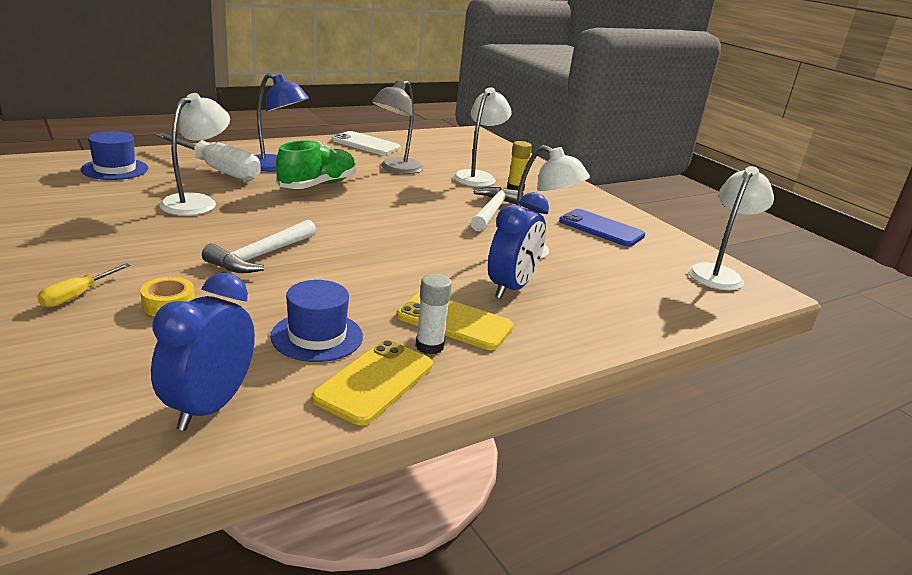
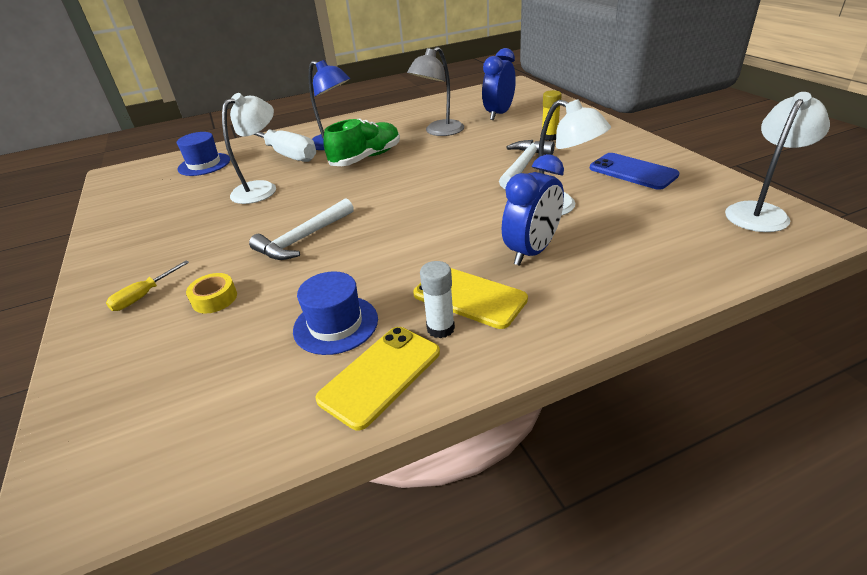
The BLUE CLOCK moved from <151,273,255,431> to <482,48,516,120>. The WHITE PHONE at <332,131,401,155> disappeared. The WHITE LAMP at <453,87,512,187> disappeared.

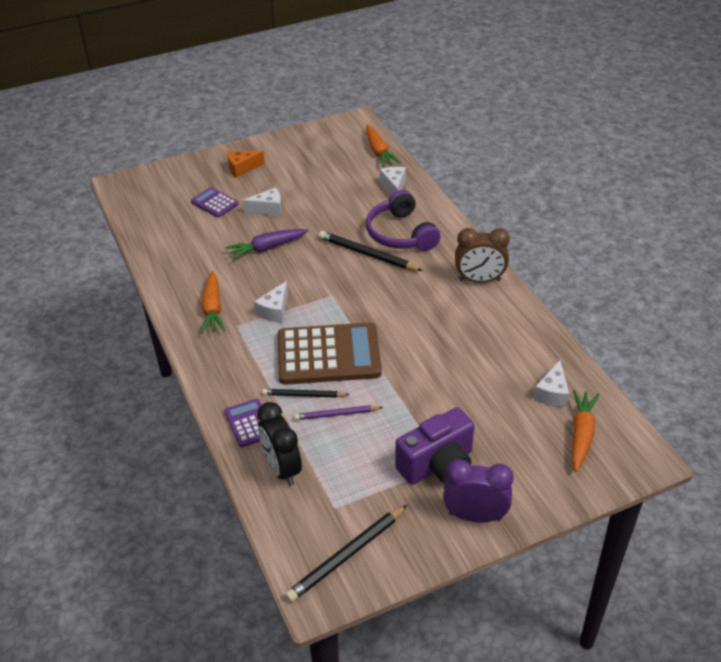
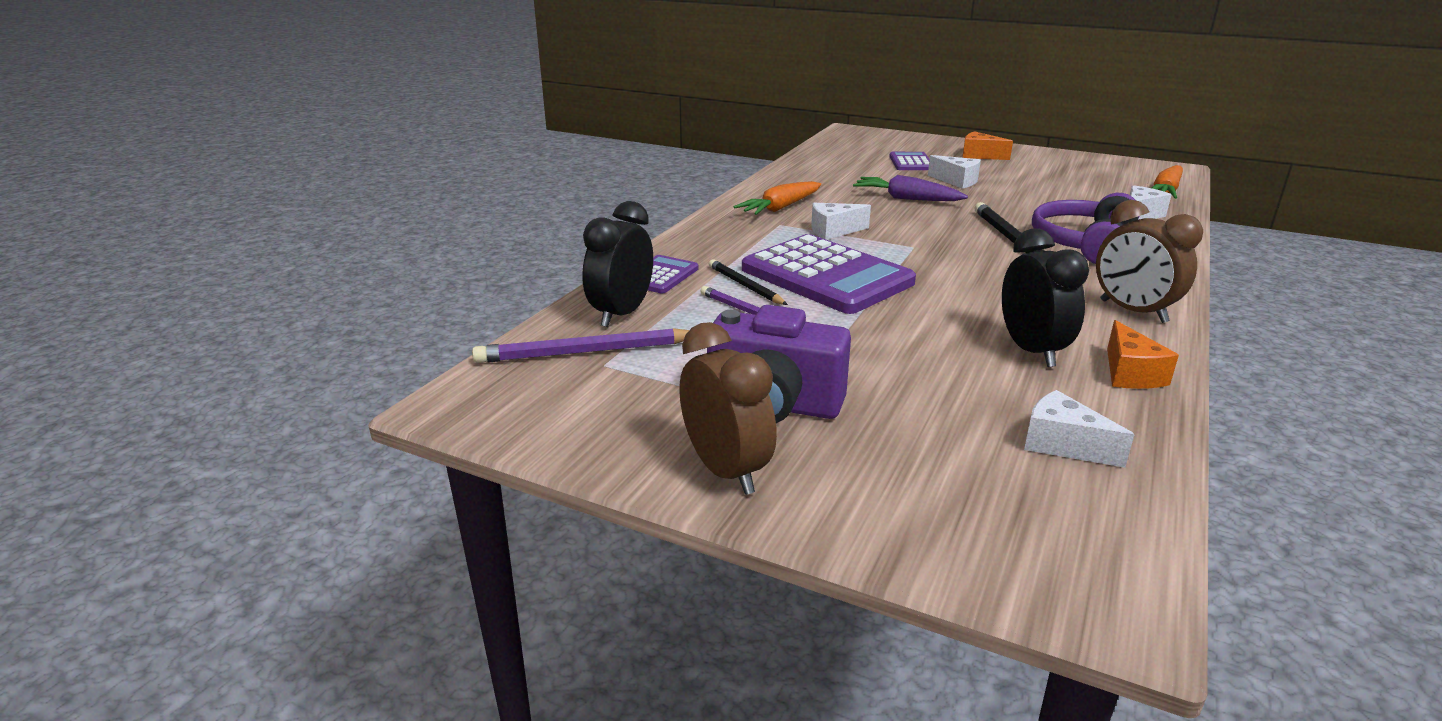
The BROWN CALCULATOR at <278,322,382,385> became the PURPLE CALCULATOR at <742,234,916,314>. The BLACK PENCIL at <285,505,407,602> disappeared. The PURPLE CLOCK at <443,460,514,523> became the BROWN CLOCK at <679,322,777,495>. The WHITE CHEESE at <533,360,569,407> turned 60 degrees clockwise. The ORANGE CARROT at <572,390,599,472> disappeared. The PURPLE PENCIL at <472,328,689,363> appeared. The BLACK CLOCK at <1002,228,1089,367> appeared. The ORANGE CHEESE at <1107,320,1179,389> appeared.

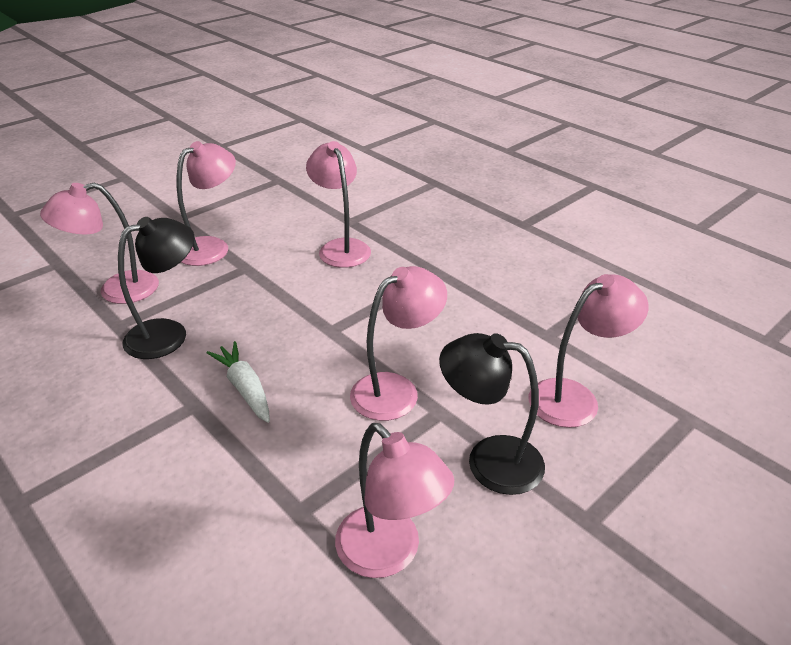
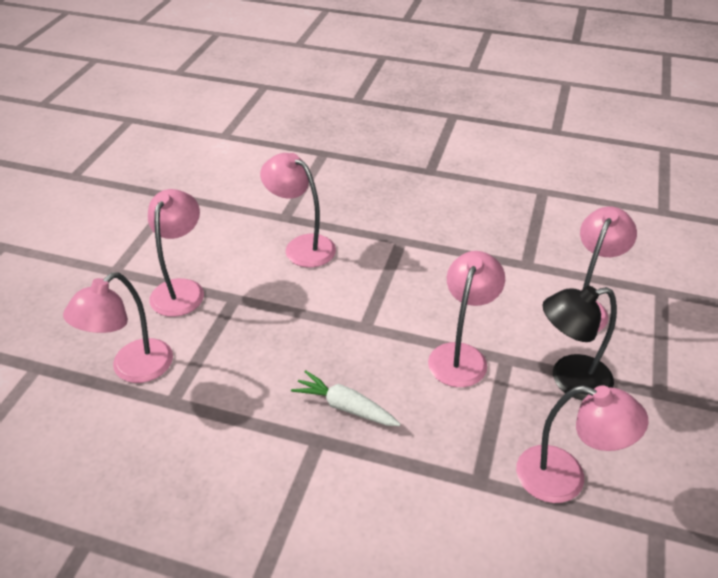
The BLACK LAMP at <118,217,195,359> disappeared.

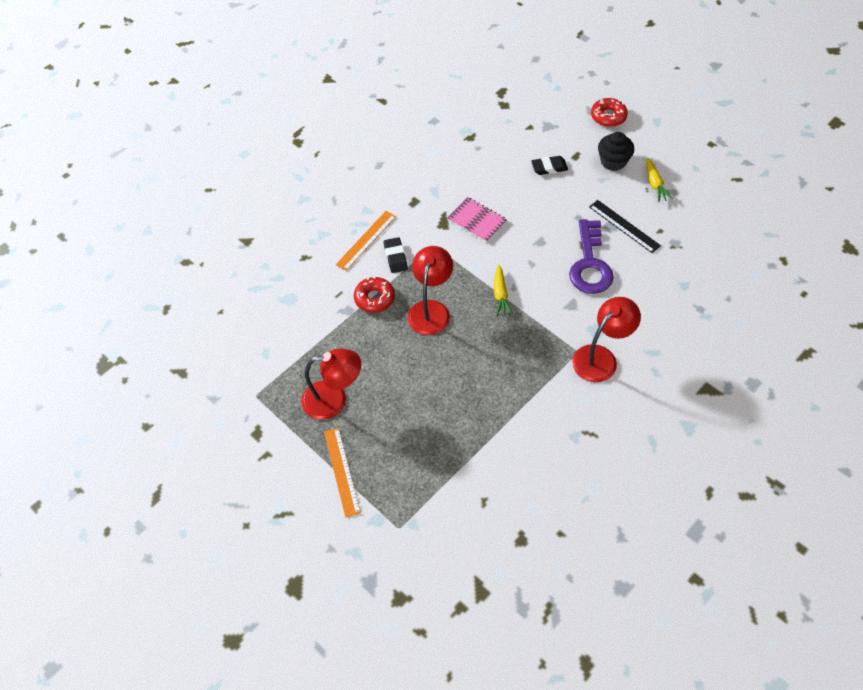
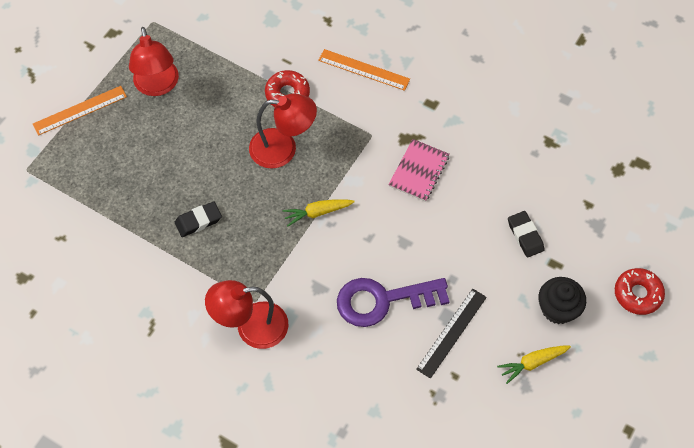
The BLACK ERASER moved from <384,237,408,273> to <175,201,222,237>. The RED LAMP at <572,297,641,382> turned 135 degrees clockwise.

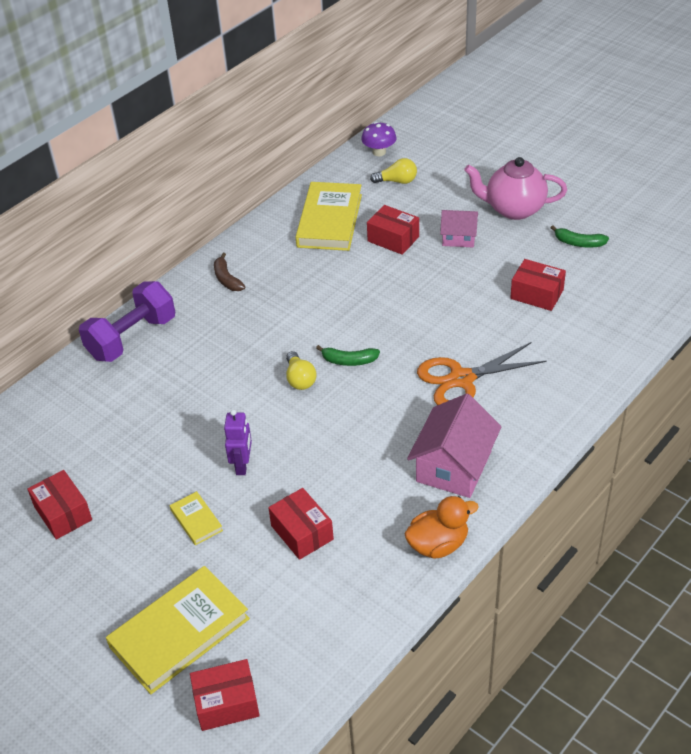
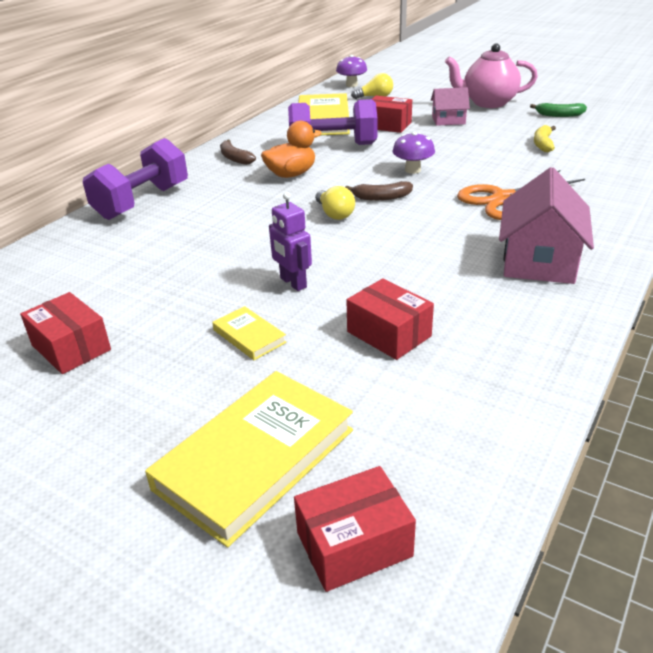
The PURPLE ROBOT at <224,410,252,475> turned 150 degrees clockwise. The GREEN BANANA at <316,345,380,366> became the BROWN BANANA at <345,181,413,201>. The ORANGE DUCK moved from <404,496,479,559> to <261,121,322,178>. The RED BOX at <510,259,566,311> was replaced by the YELLOW BANANA at <534,125,556,152>. The PURPLE DUMBBELL at <288,99,378,145> appeared. The PURPLE MUSHROOM at <393,132,435,174> appeared.

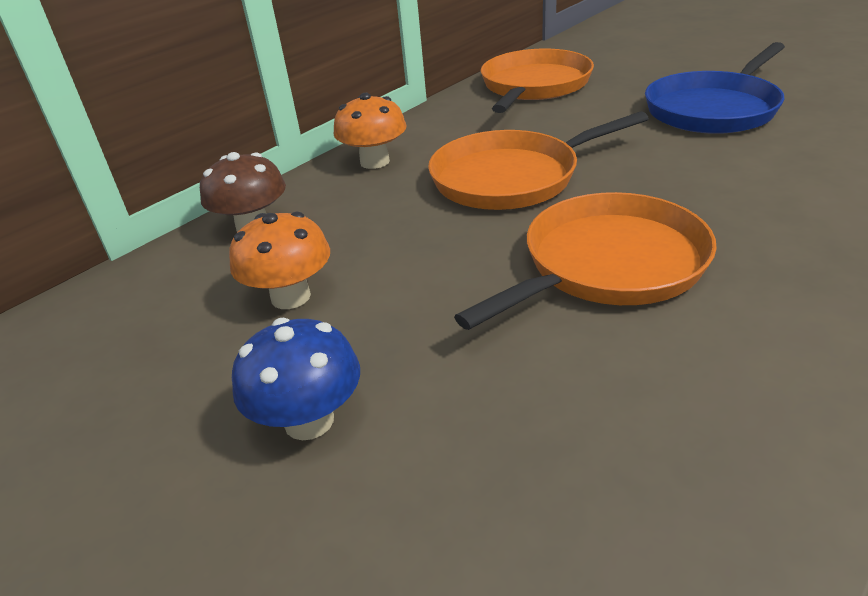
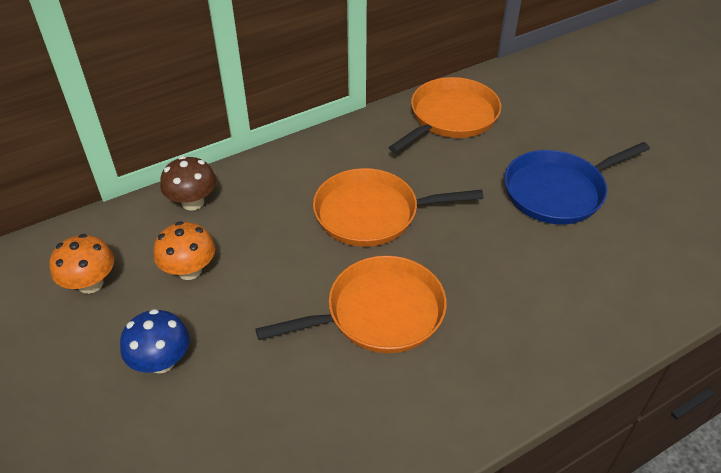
The ORANGE MUSHROOM moved from <334,93,407,169> to <49,234,114,294>.

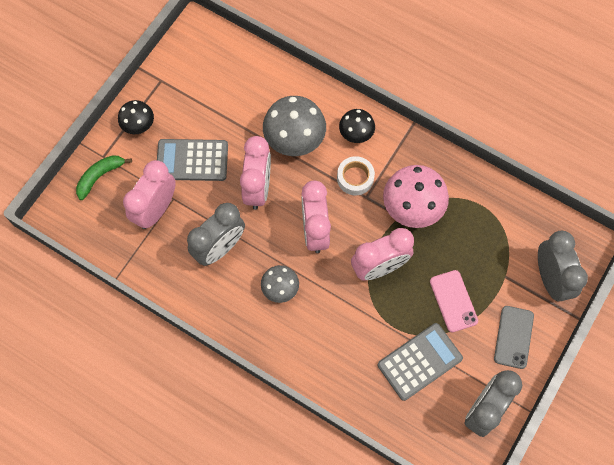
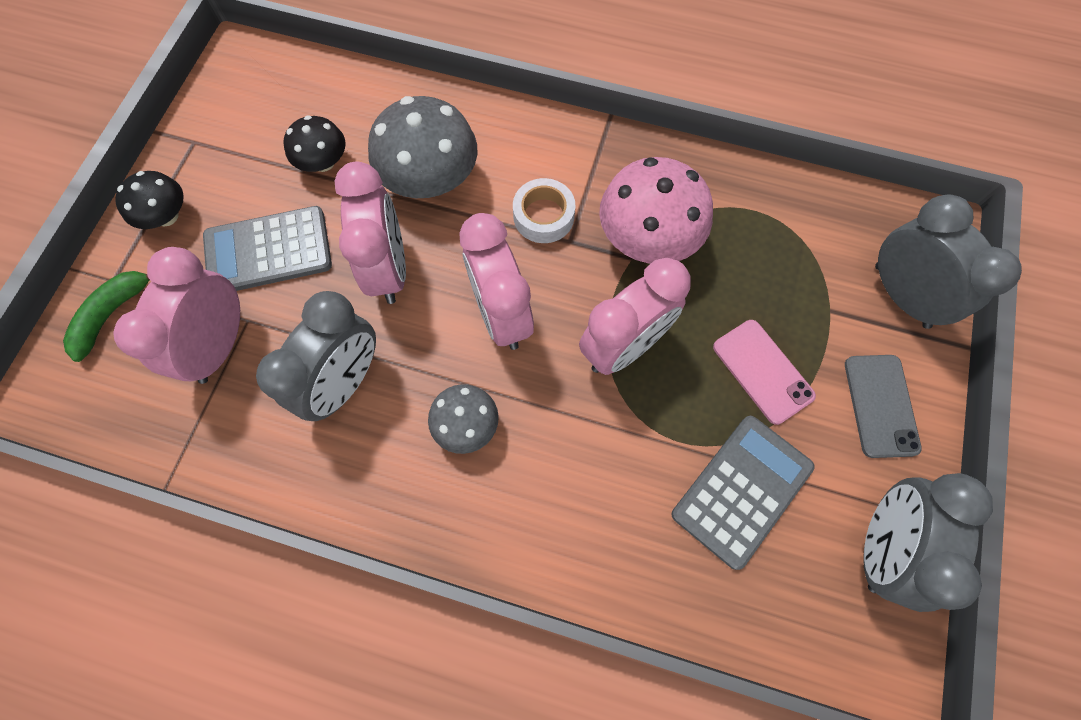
The BLACK MUSHROOM moved from <339,109,375,143> to <283,115,346,172>.

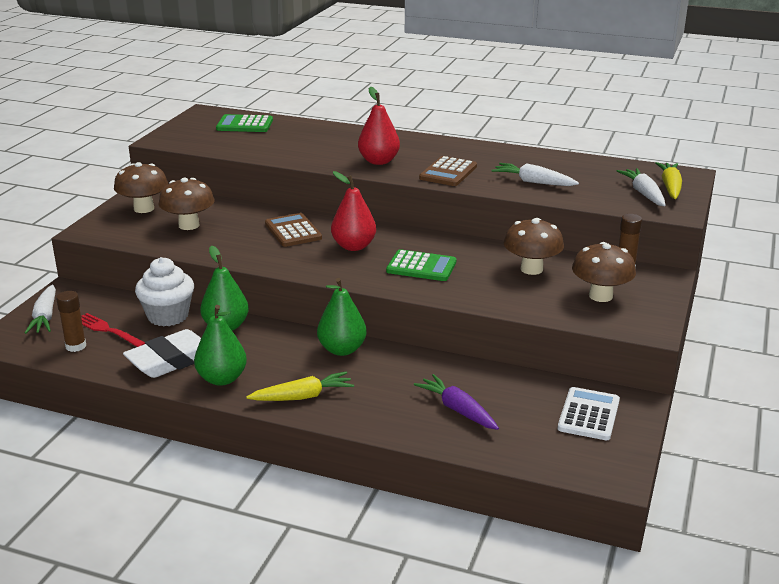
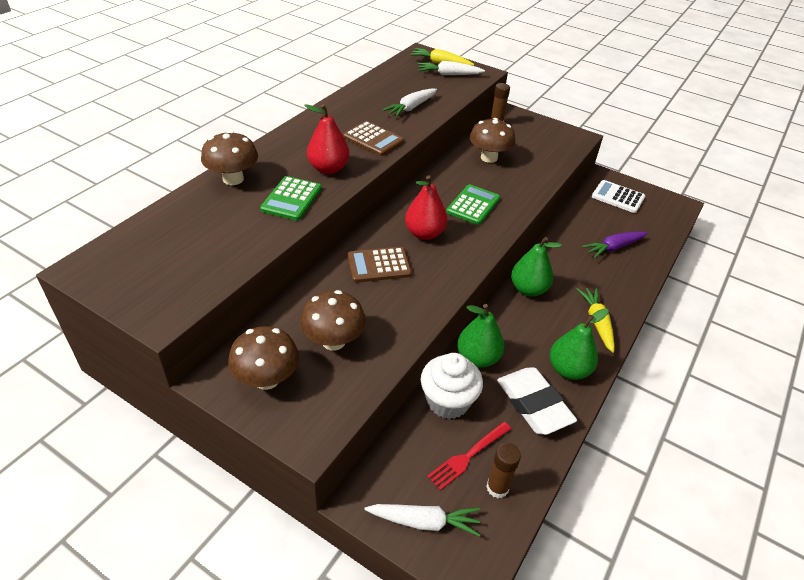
The GREEN CALCULATOR moved from <216,114,273,132> to <260,176,322,221>. The BROWN MUSHROOM moved from <572,242,636,302> to <201,131,258,185>.

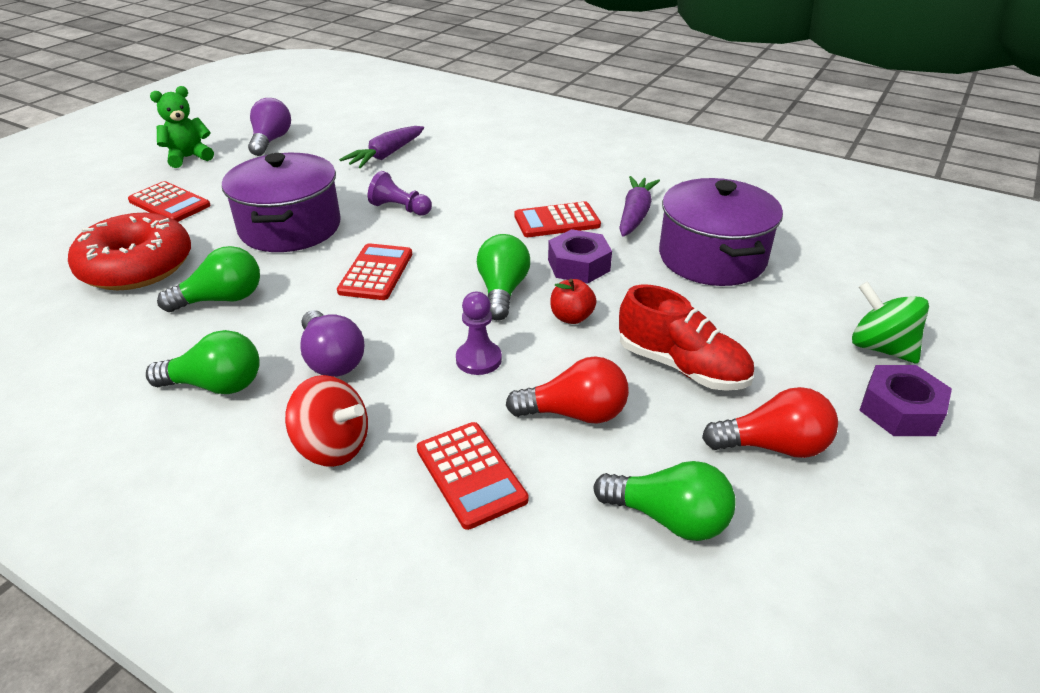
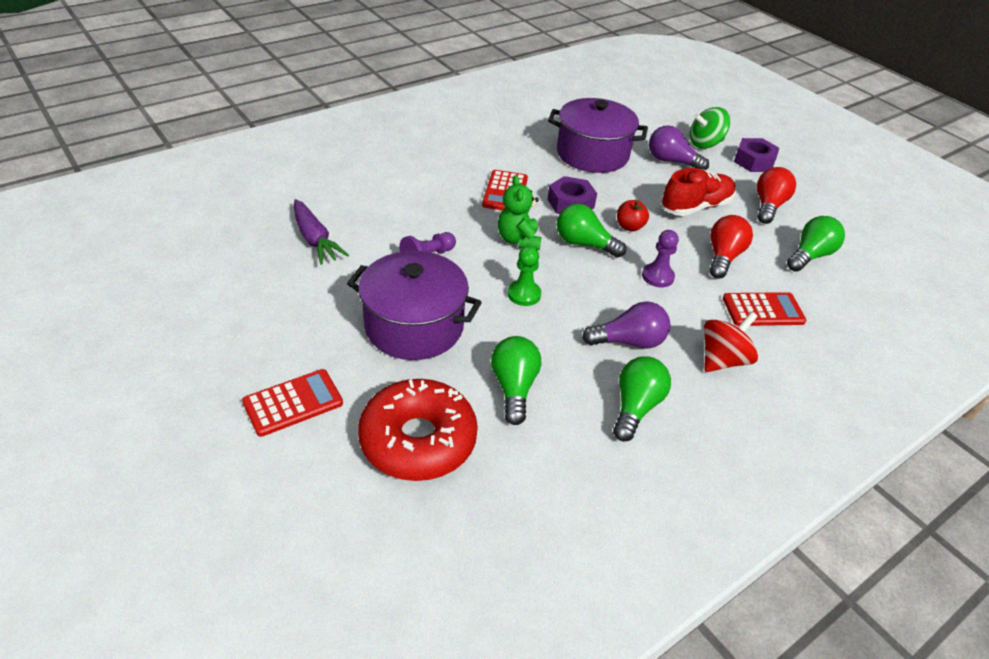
The GREEN TEDDY BEAR moved from <150,86,214,168> to <498,175,541,250>. The PURPLE LIGHT BULB moved from <248,98,291,156> to <649,125,709,170>. The RED CALCULATOR at <337,243,412,300> was replaced by the GREEN PAWN at <508,246,541,306>. The PURPLE CARROT at <619,176,660,237> disappeared.

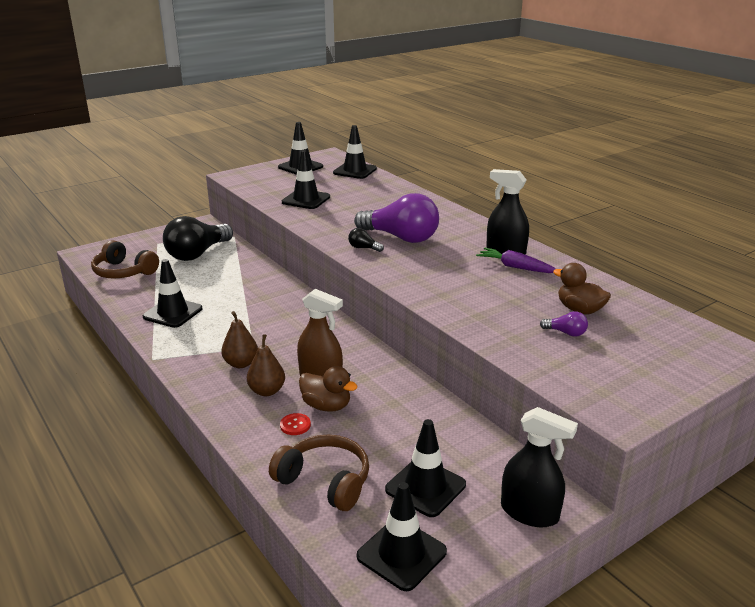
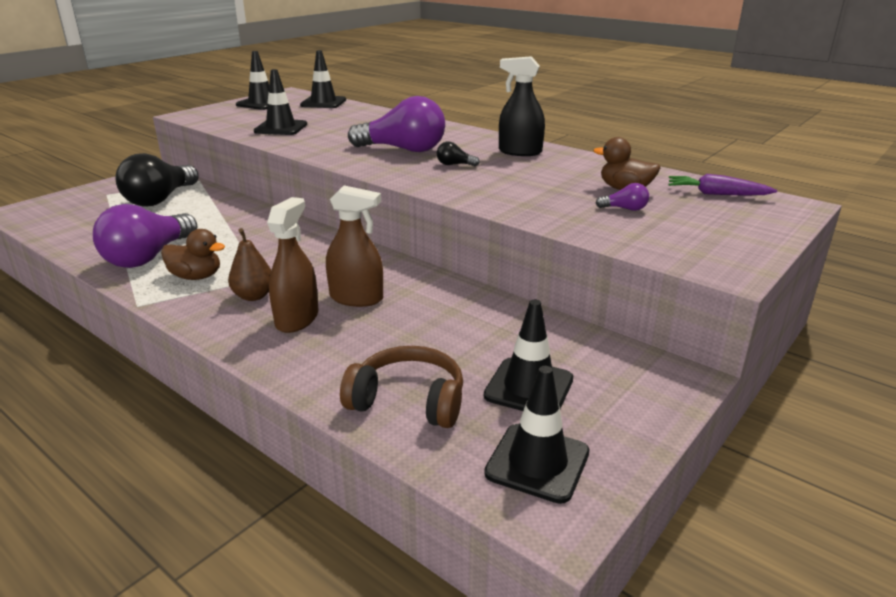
The BROWN HEADPHONES at <91,240,159,278> disappeared. The BLACK TRAFFIC CONE at <143,259,202,328> was replaced by the PURPLE LIGHT BULB at <93,204,198,268>. The BROWN PEAR at <247,334,285,396> was replaced by the BROWN SPRAY BOTTLE at <267,197,319,333>. The RED BUTTON at <280,413,311,435> disappeared. The BROWN DUCK moved from <299,366,358,412> to <161,229,225,280>. The BLACK LIGHT BULB moved from <348,228,384,252> to <437,141,480,166>. The PURPLE CARROT moved from <476,248,556,273> to <668,174,777,196>. The BLACK SPRAY BOTTLE at <501,407,578,527> disappeared.

